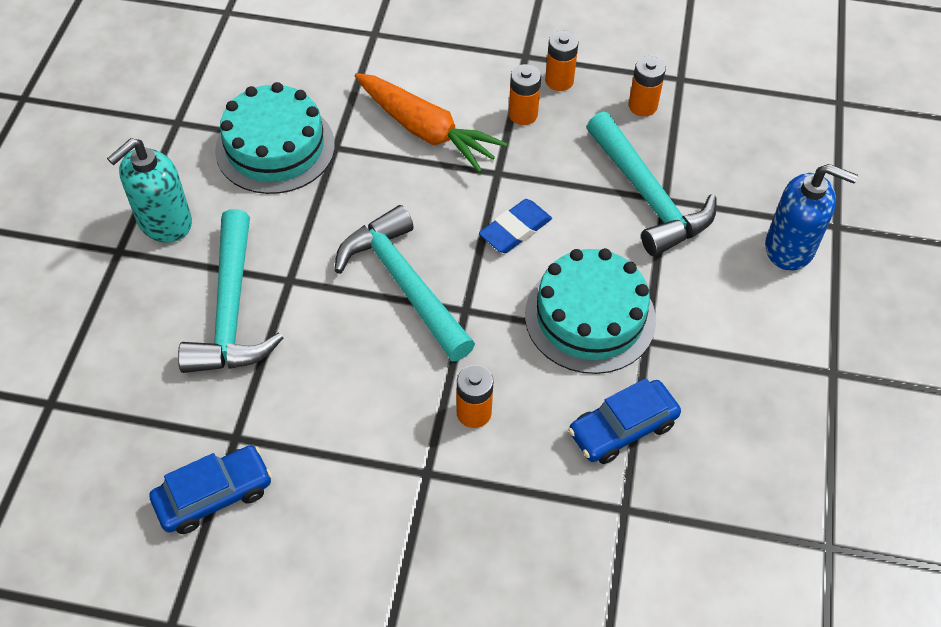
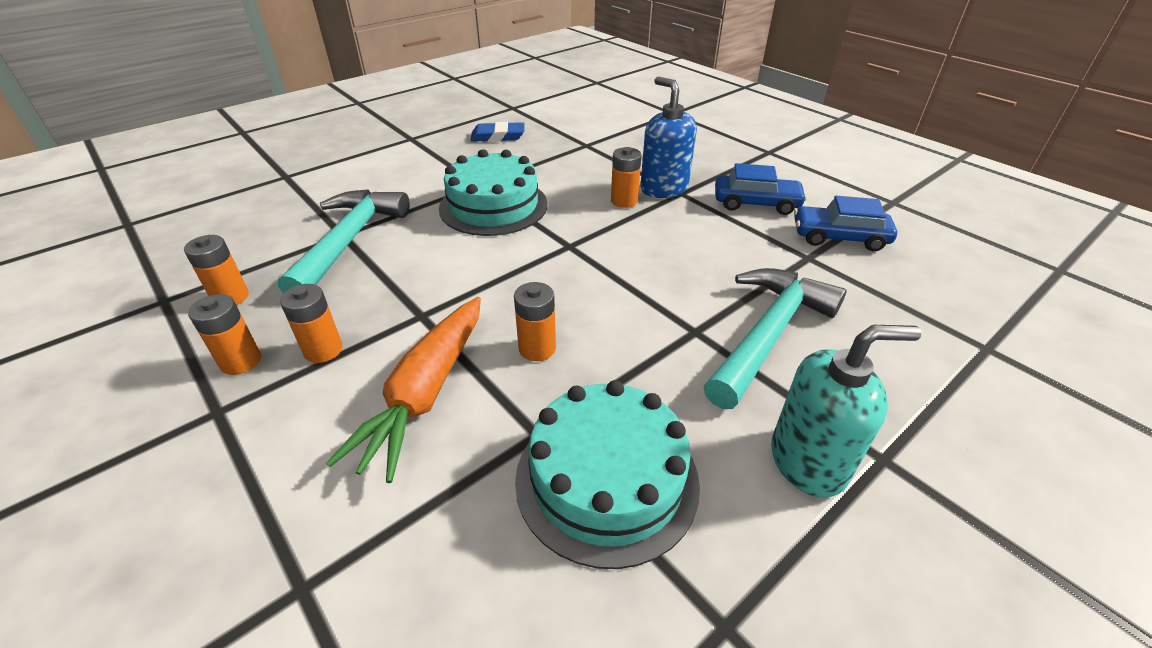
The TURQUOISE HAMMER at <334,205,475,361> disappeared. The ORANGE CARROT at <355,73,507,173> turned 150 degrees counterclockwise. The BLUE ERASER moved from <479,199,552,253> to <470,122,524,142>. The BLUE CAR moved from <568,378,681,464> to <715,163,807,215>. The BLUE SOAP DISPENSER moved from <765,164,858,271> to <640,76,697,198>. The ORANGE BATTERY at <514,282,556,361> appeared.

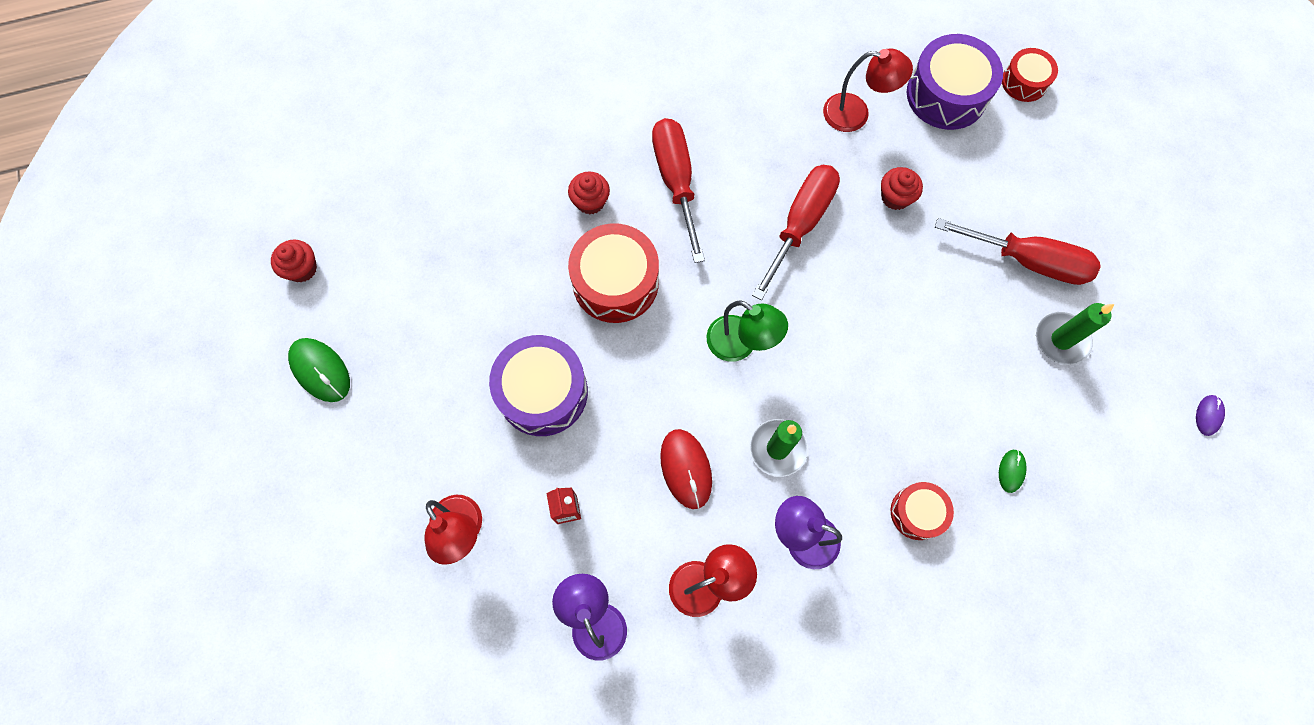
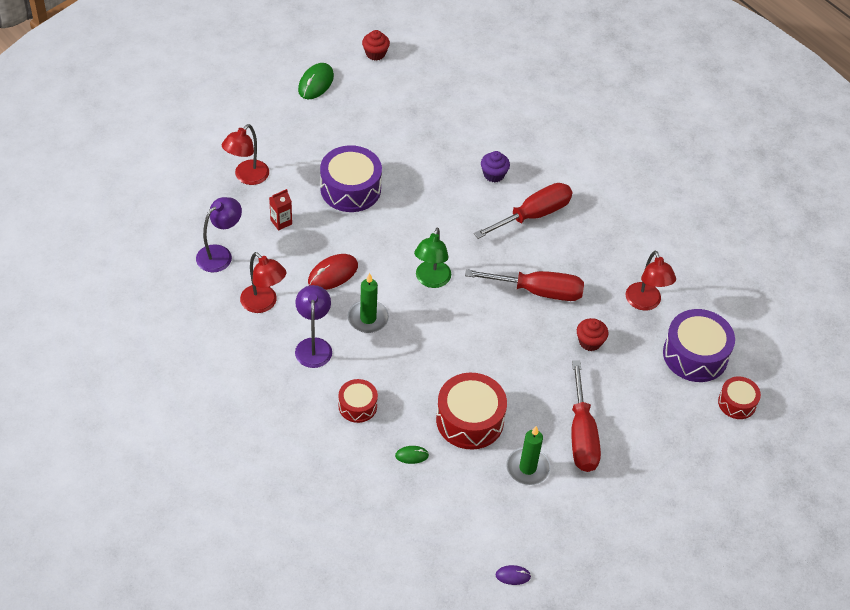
The RED CUPCAKE at <568,172,610,215> became the PURPLE CUPCAKE at <481,151,510,182>. The RED DRUM moved from <568,223,659,323> to <436,373,507,450>.

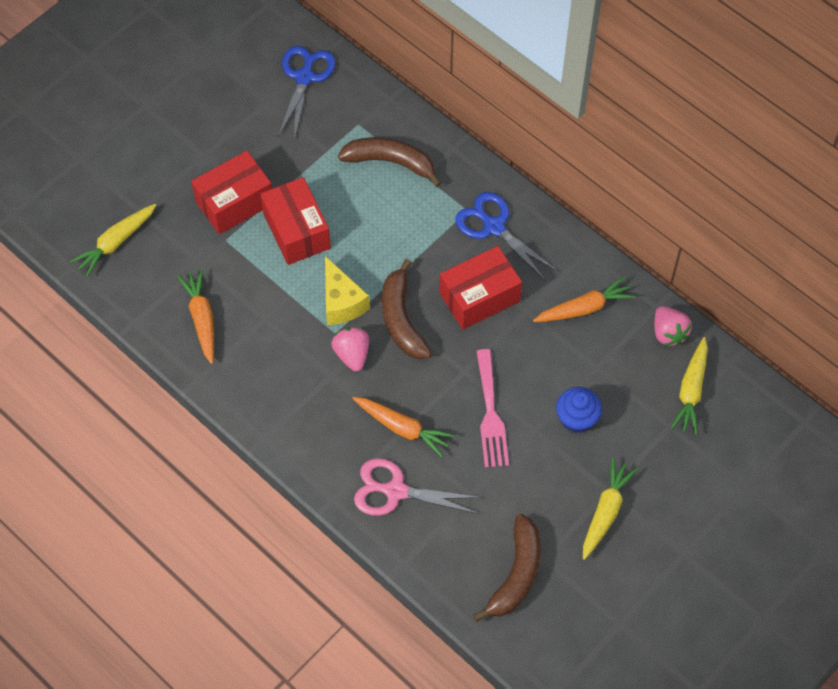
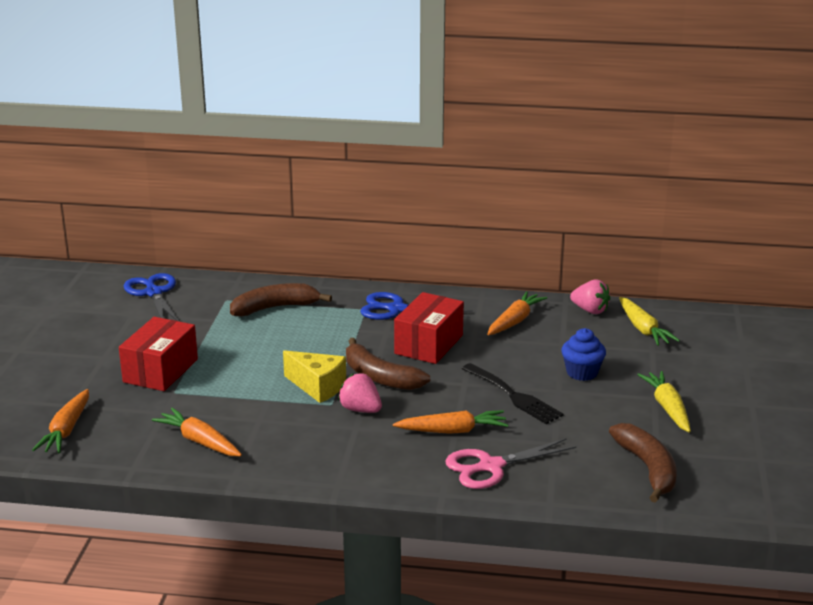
The YELLOW CARROT at <70,204,156,277> became the ORANGE CARROT at <32,389,89,453>. The RED BOX at <260,177,331,265> disappeared. The PINK FORK at <476,349,509,467> became the BLACK FORK at <462,363,563,424>.

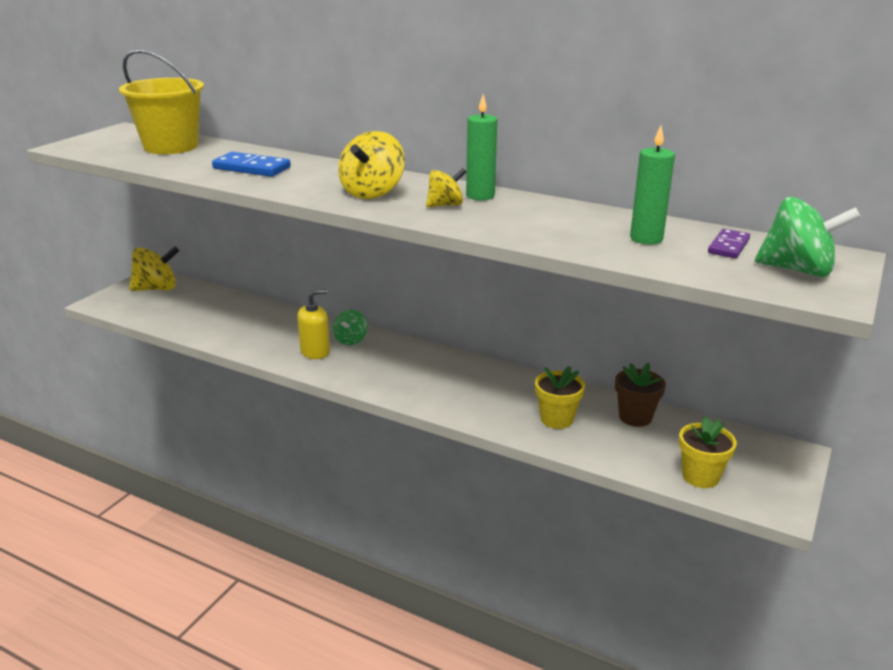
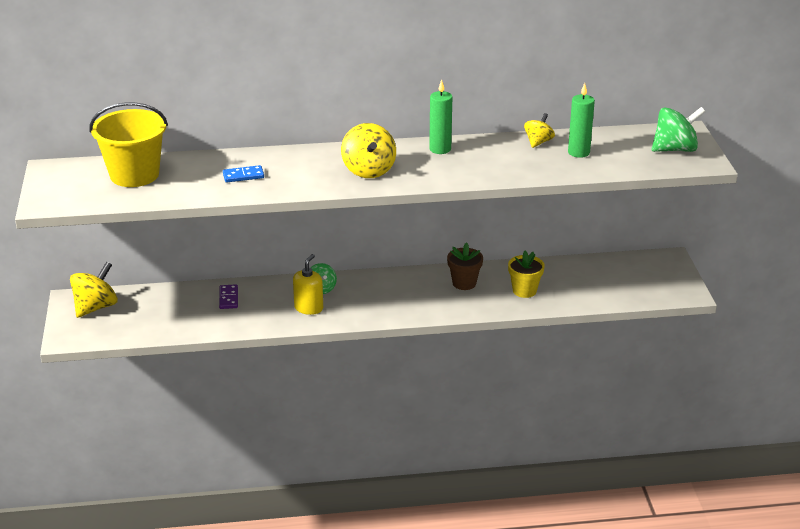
The BLUE DOMINO at <212,152,291,177> changed to 0.65 times the size. The YELLOW SPINNING TOP moved from <426,168,466,207> to <524,113,555,148>. The BROWN FLOWER POT moved from <615,362,666,427> to <447,242,483,290>. The YELLOW FLOWER POT at <679,416,737,488> disappeared. The PURPLE DOMINO moved from <708,229,750,258> to <219,284,238,309>.

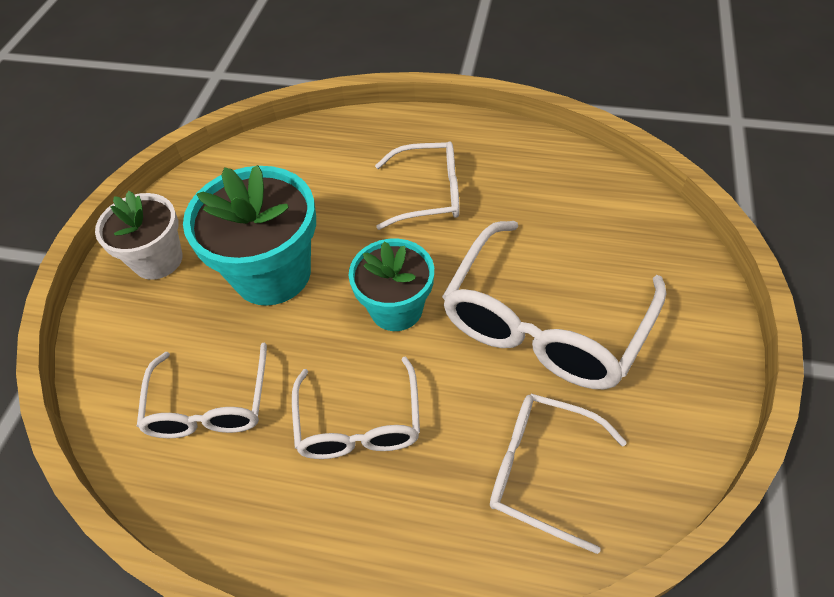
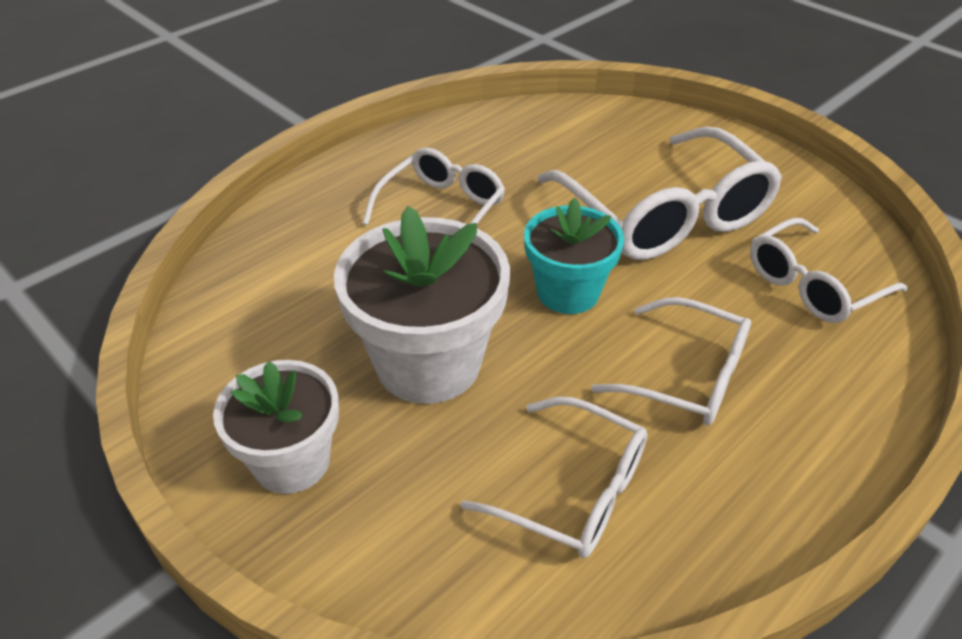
The TURQUOISE FLOWER POT at <183,165,316,306> became the WHITE FLOWER POT at <334,206,510,404>.

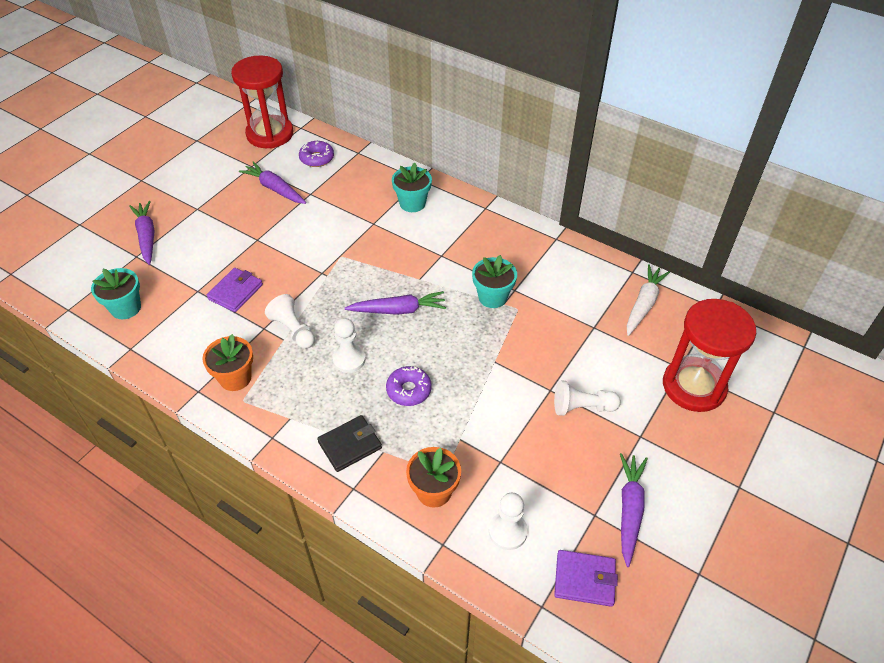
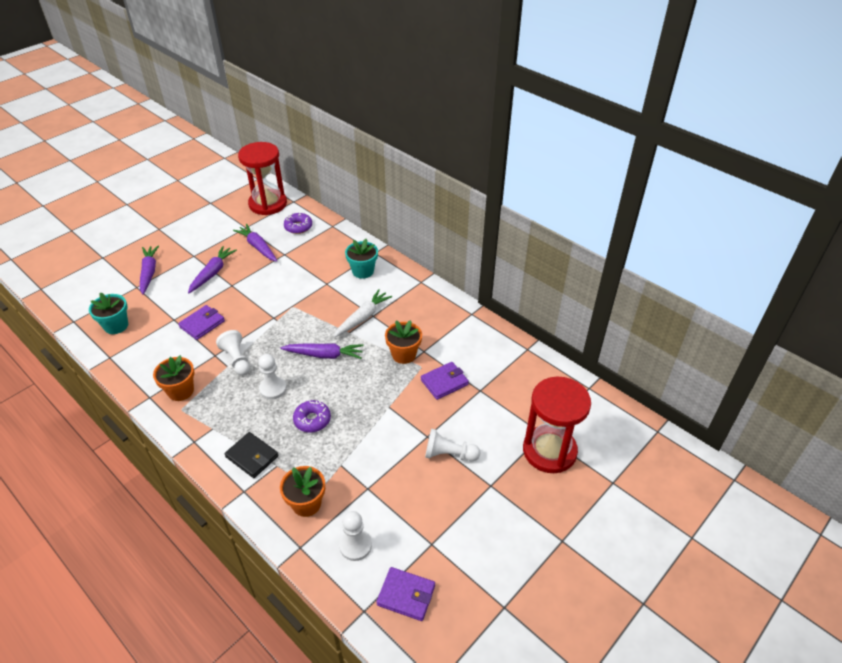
The BLACK WALLET at <317,415,382,472> turned 60 degrees clockwise. The TURQUOISE FLOWER POT at <472,255,517,308> became the ORANGE FLOWER POT at <385,320,422,364>. The PURPLE CARROT moved from <620,453,648,567> to <188,246,237,293>. The WHITE CARROT moved from <627,264,670,336> to <334,289,392,337>. The PURPLE WALLET at <421,362,469,400> appeared.

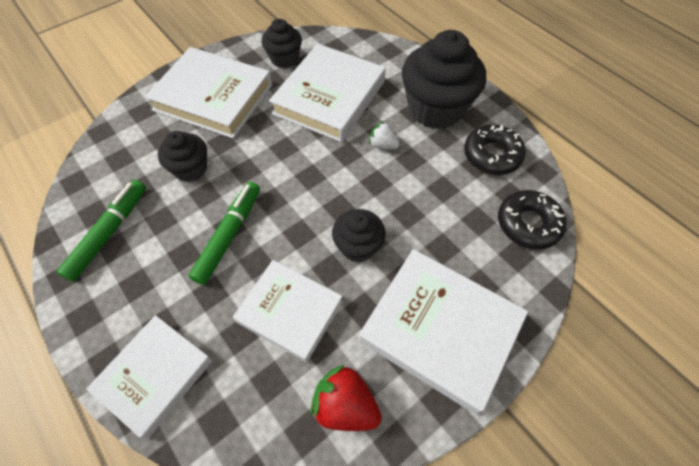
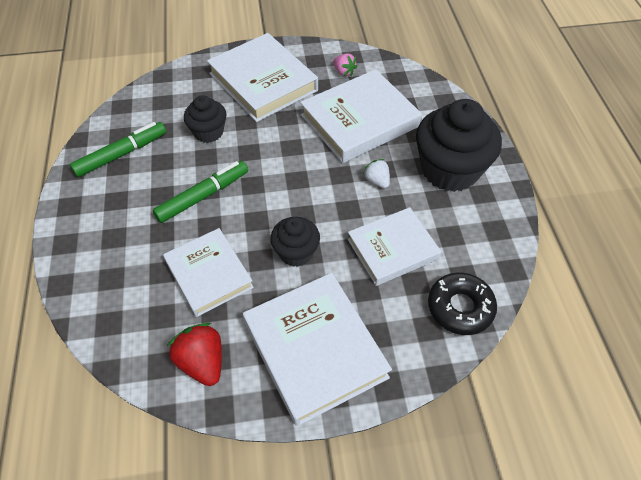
The WHITE BOOK moved from <86,315,213,439> to <348,207,441,286>. The BLACK CUPCAKE at <261,19,302,68> was replaced by the PINK STRAWBERRY at <333,54,357,76>. The BLACK DONUT at <464,125,526,175> disappeared.

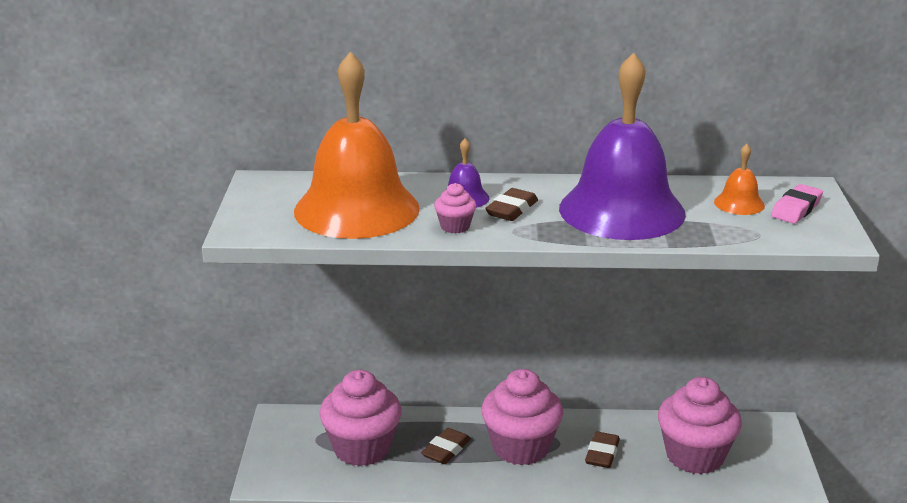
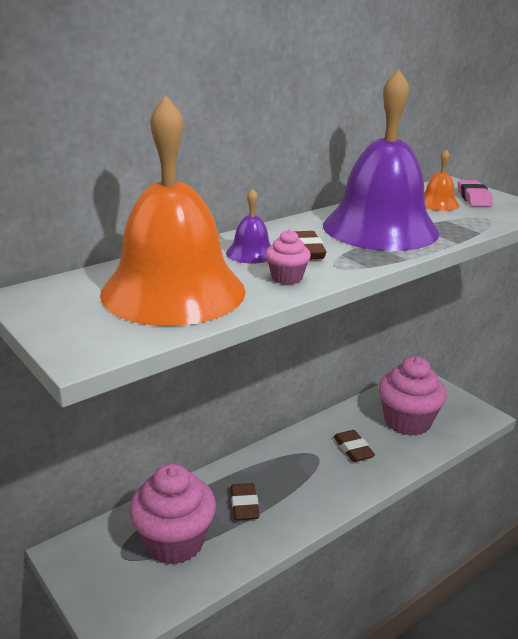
The PINK CUPCAKE at <481,369,563,466> disappeared.

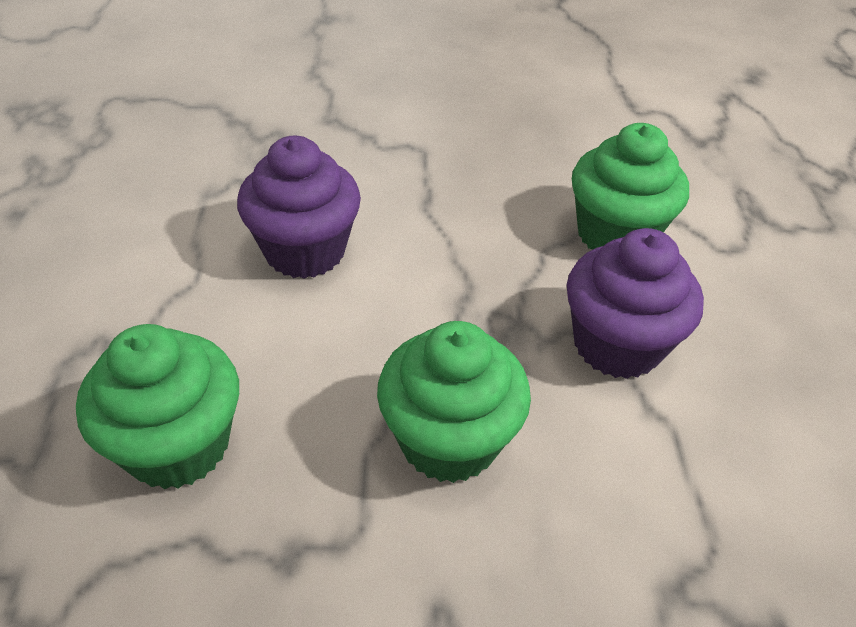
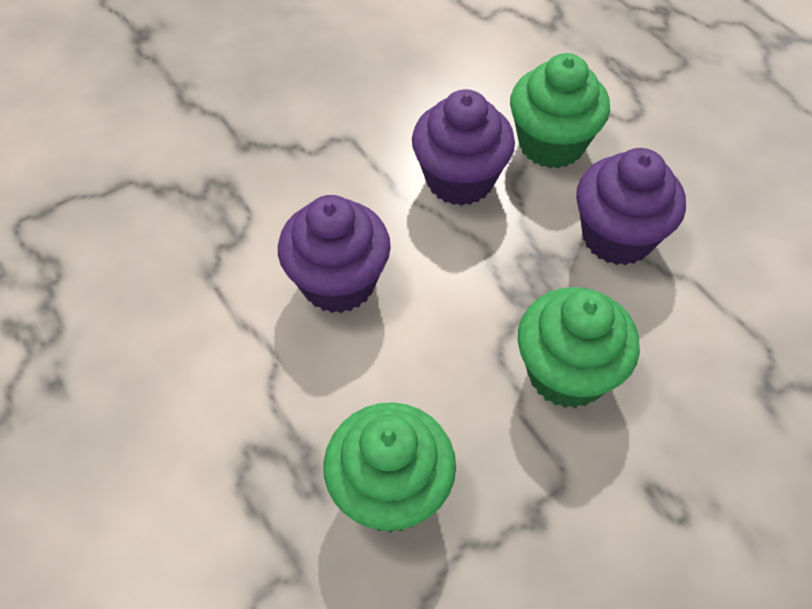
The PURPLE CUPCAKE at <412,89,515,206> appeared.

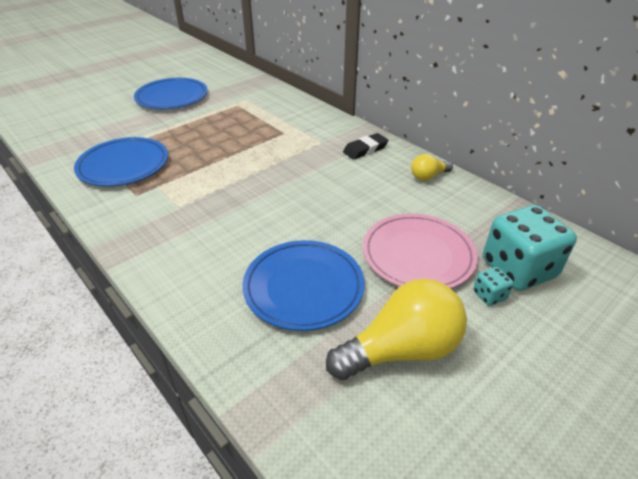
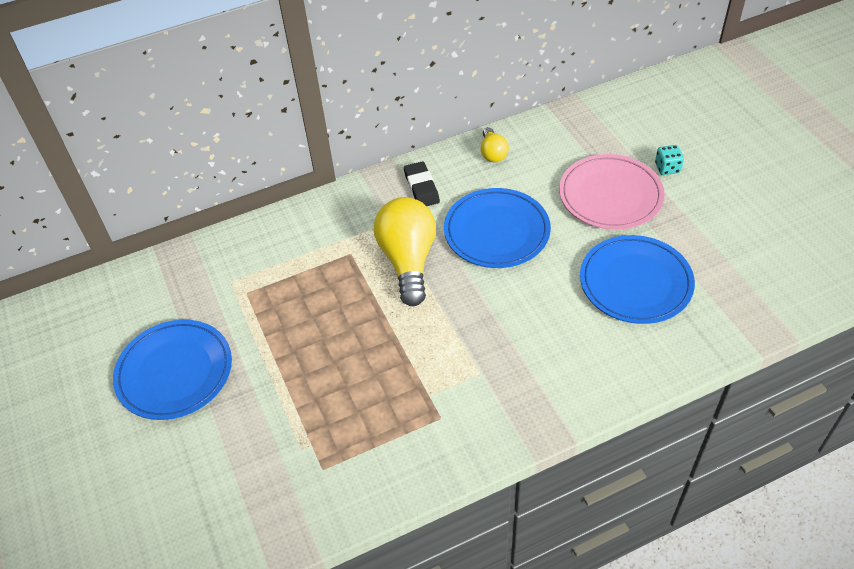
The BLUE PLATE moved from <74,137,168,186> to <444,188,551,268>. The YELLOW LIGHT BULB moved from <326,279,467,380> to <374,197,436,306>. The TURQUOISE DICE at <483,205,577,291> disappeared.

